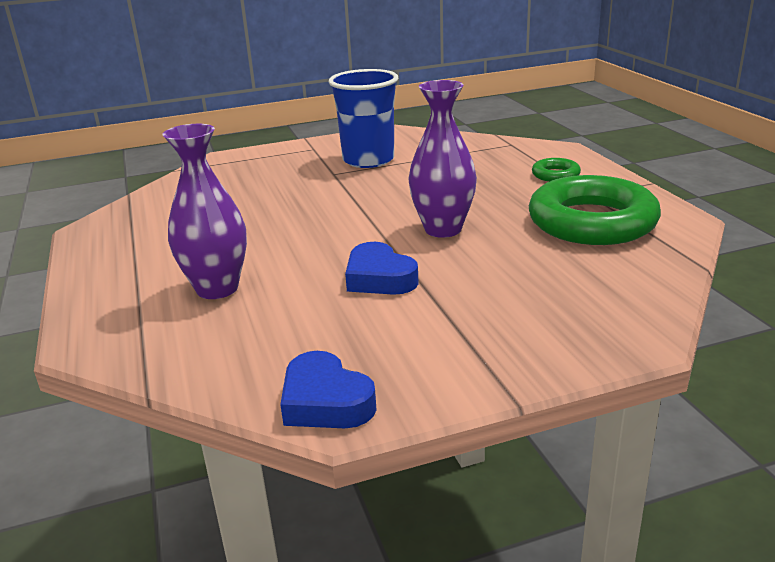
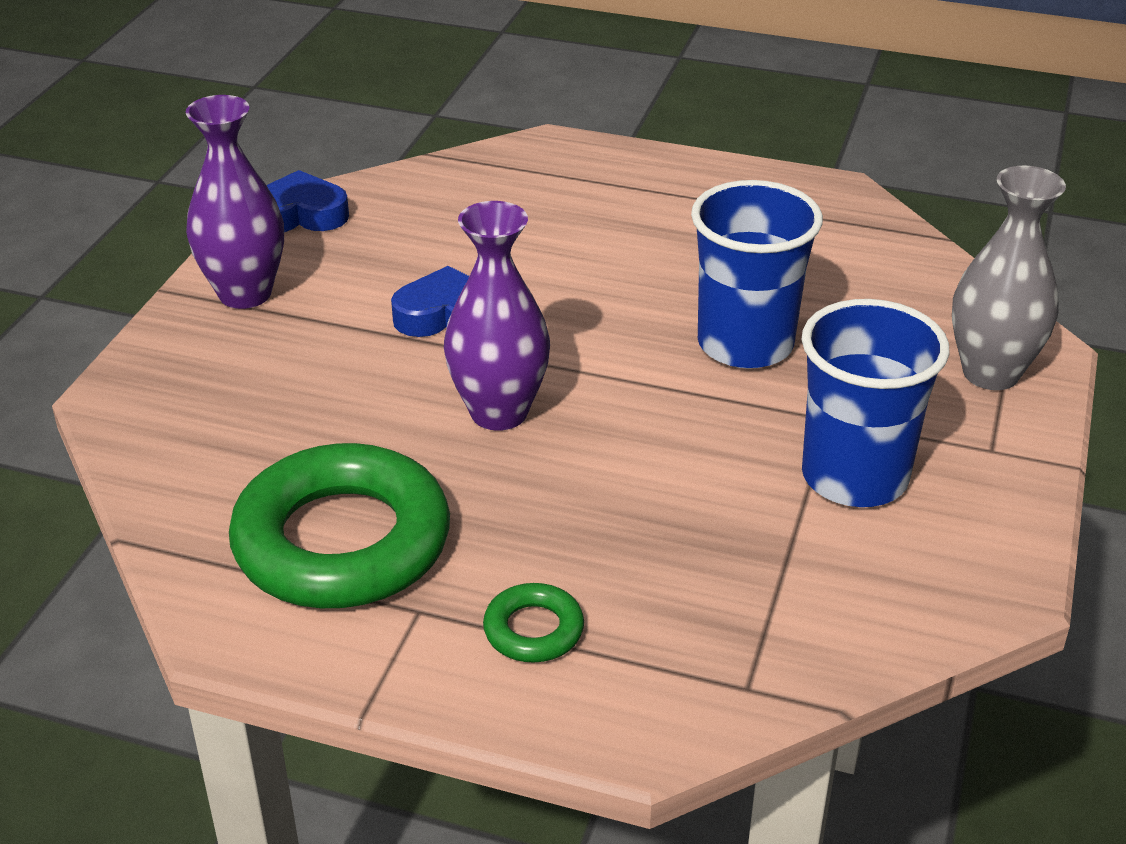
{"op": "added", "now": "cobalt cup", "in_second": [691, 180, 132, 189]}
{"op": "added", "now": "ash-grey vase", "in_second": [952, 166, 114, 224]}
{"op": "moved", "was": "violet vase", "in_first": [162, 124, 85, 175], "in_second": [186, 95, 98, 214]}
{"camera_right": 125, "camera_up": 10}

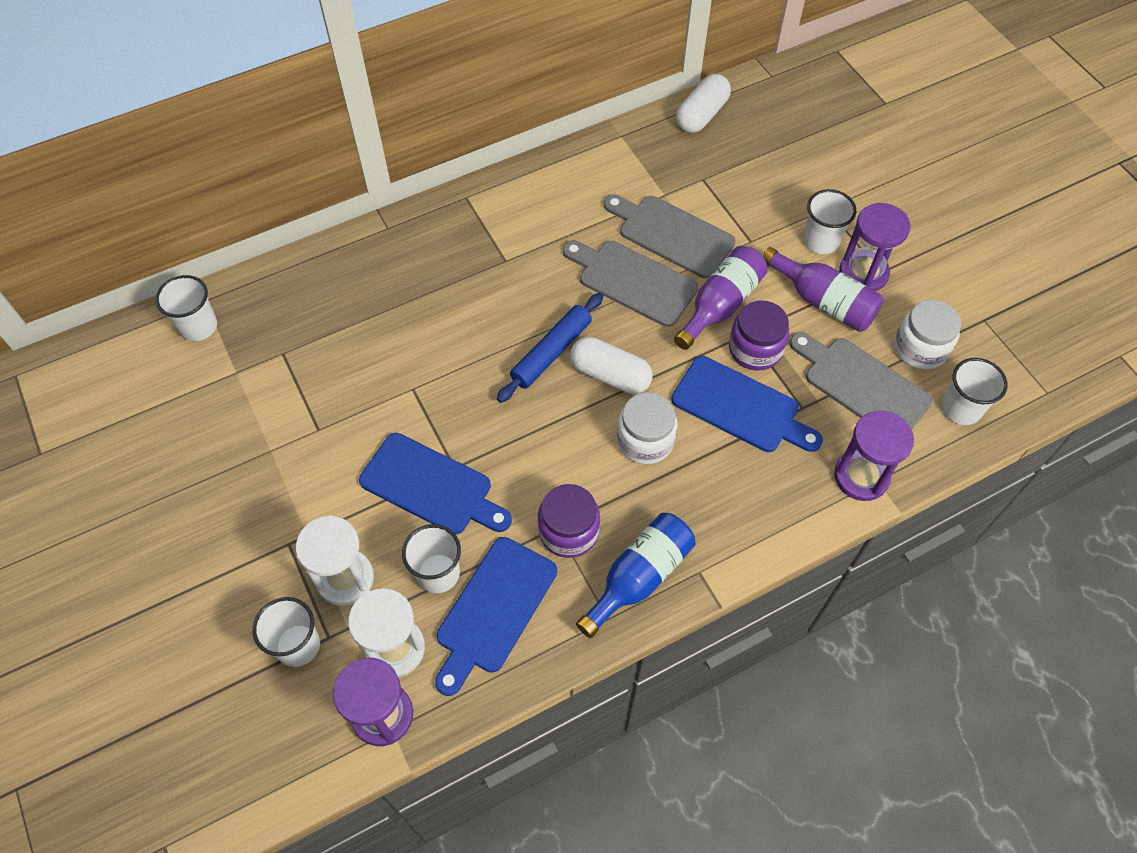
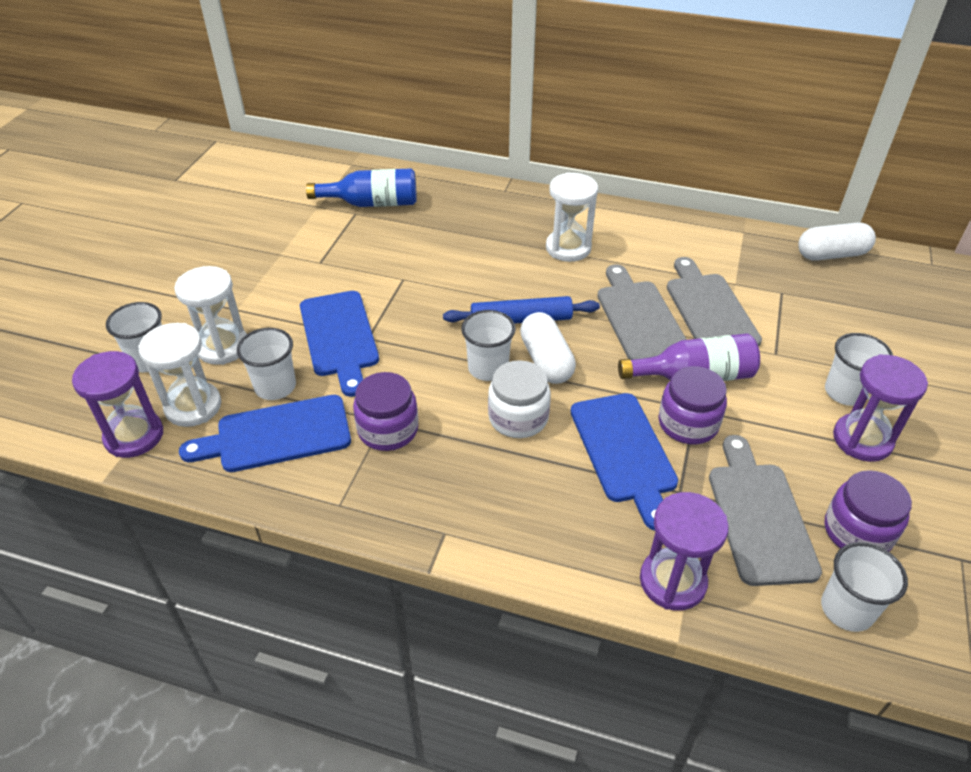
{"op": "removed", "was": "violet drink bottle", "in_first": [762, 247, 122, 85]}
{"op": "added", "now": "white sandglass", "in_second": [546, 172, 52, 90]}
{"op": "moved", "was": "white cup", "in_first": [155, 275, 62, 66], "in_second": [461, 310, 55, 71]}
{"op": "moved", "was": "cobalt drink bottle", "in_first": [576, 513, 120, 125], "in_second": [306, 168, 111, 39]}
{"op": "recoloured", "was": "white jar", "now": "violet jar", "in_first": [894, 300, 67, 70], "in_second": [825, 470, 87, 82]}
{"camera_right": 45, "camera_up": -15}

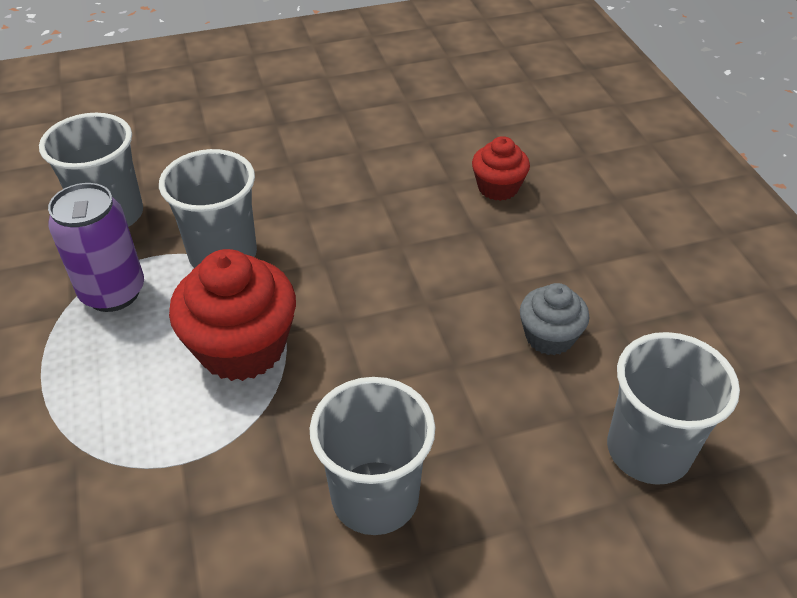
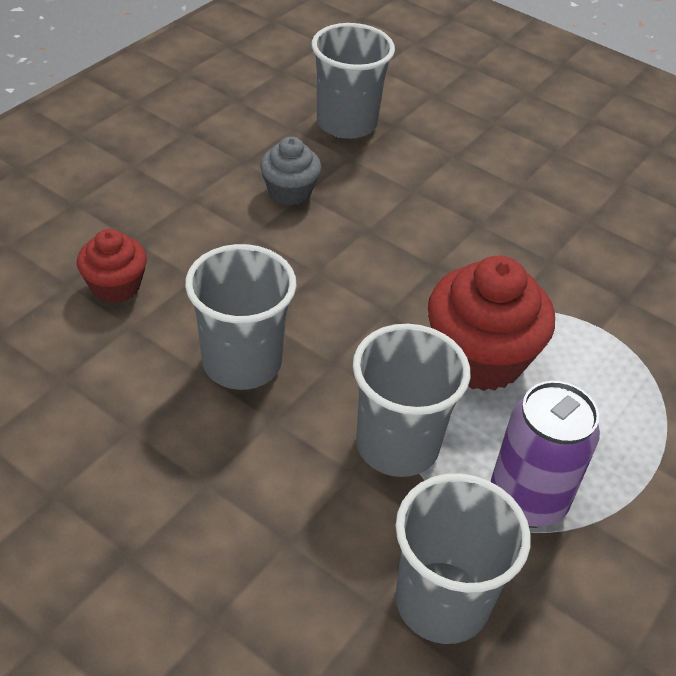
{"op": "moved", "was": "ash-grey cup", "in_first": [310, 377, 125, 158], "in_second": [185, 244, 111, 146]}
{"camera_right": -130, "camera_up": 0}

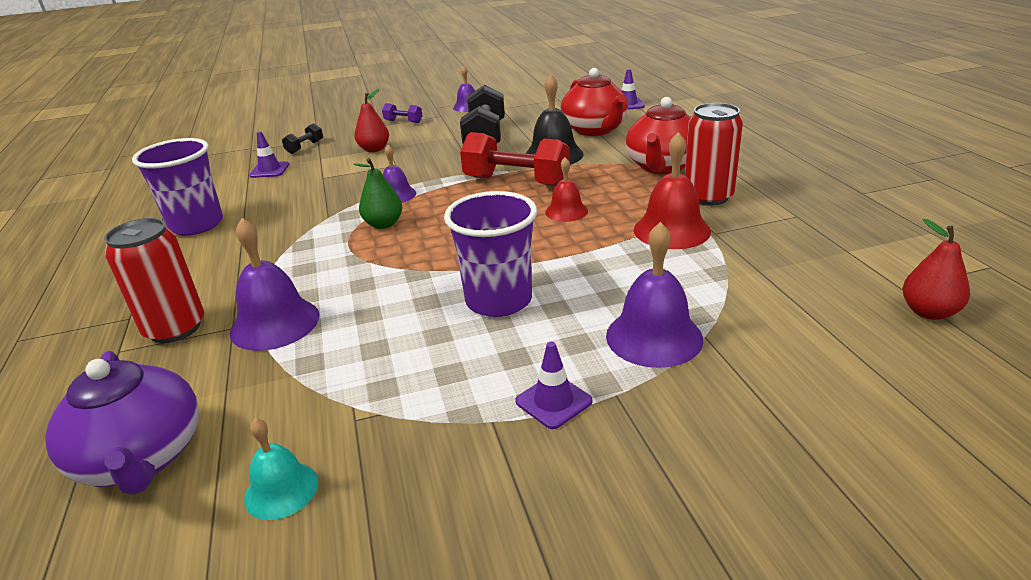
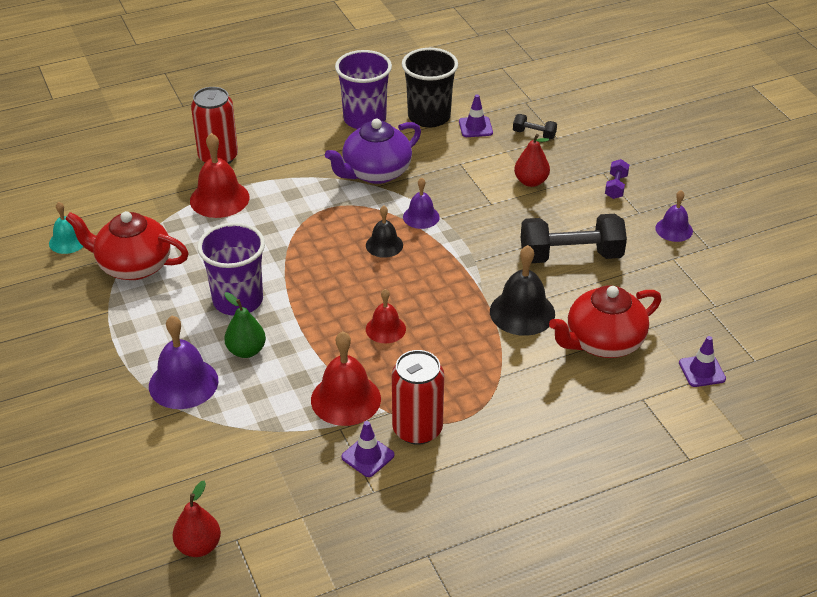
{"op": "removed", "was": "scarlet free weight", "in_first": [460, 132, 110, 54]}
{"op": "added", "now": "black bell", "in_second": [366, 206, 37, 52]}
{"op": "added", "now": "black cup", "in_second": [402, 48, 56, 80]}
{"op": "moved", "was": "violet china teapot", "in_first": [45, 351, 154, 144], "in_second": [325, 119, 96, 65]}
{"op": "moved", "was": "leaf-green pear", "in_first": [353, 158, 49, 71], "in_second": [224, 292, 42, 66]}
{"op": "moved", "was": "violet safety cone", "in_first": [515, 342, 78, 87], "in_second": [341, 421, 54, 56]}
{"op": "moved", "was": "scarlet china teapot", "in_first": [625, 97, 66, 77], "in_second": [65, 211, 124, 69]}
{"op": "recoloured", "was": "violet bell", "now": "scarlet bell", "in_first": [230, 218, 89, 133], "in_second": [190, 133, 59, 85]}
{"camera_right": 80, "camera_up": 10}

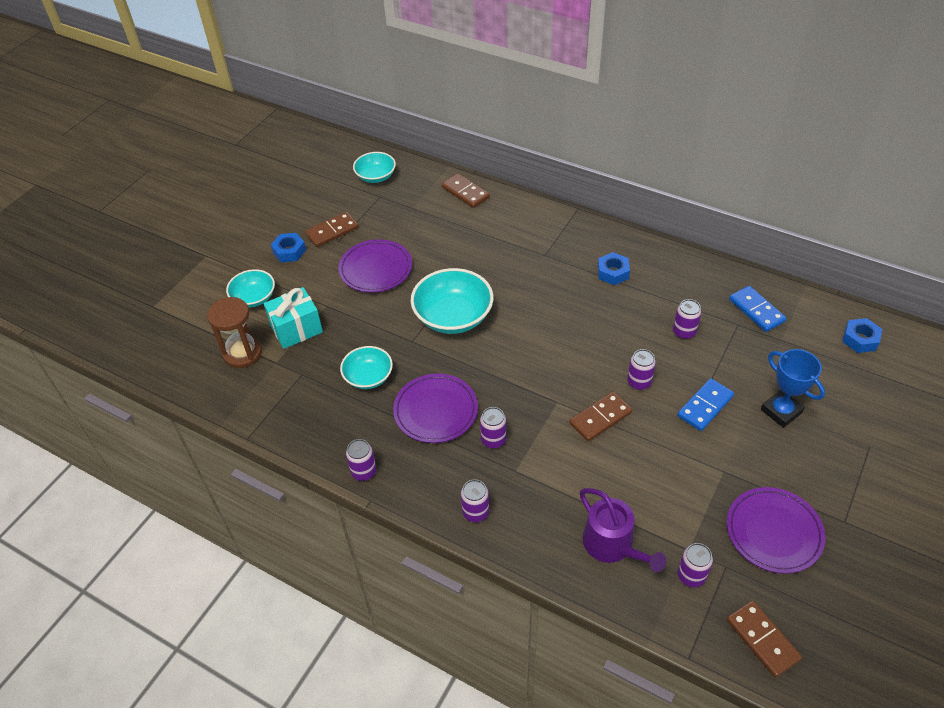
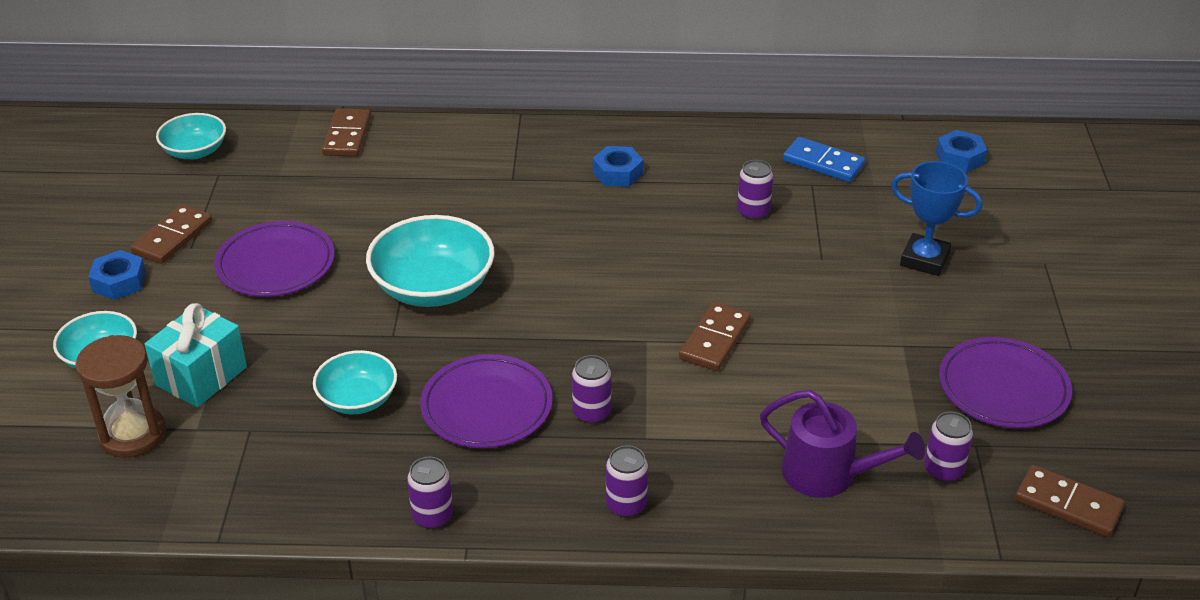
{"op": "removed", "was": "violet tin", "in_first": [627, 349, 29, 41]}
{"op": "removed", "was": "cobalt domino", "in_first": [677, 378, 57, 53]}
{"op": "turned", "was": "dark brown domino", "in_first": [442, 173, 48, 35], "in_second": [322, 108, 49, 49], "clockwise": 75}
{"camera_right": -30, "camera_up": -10}

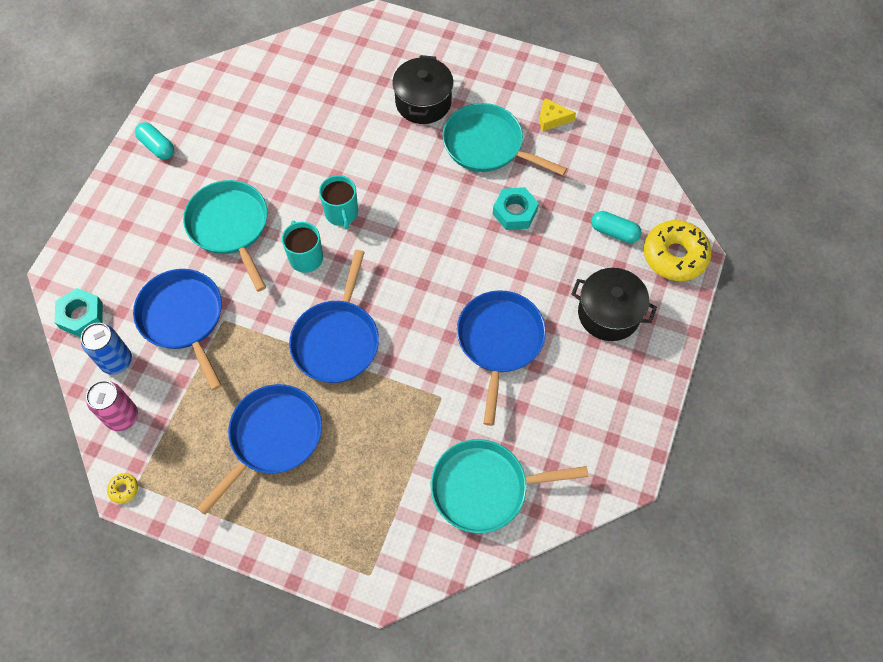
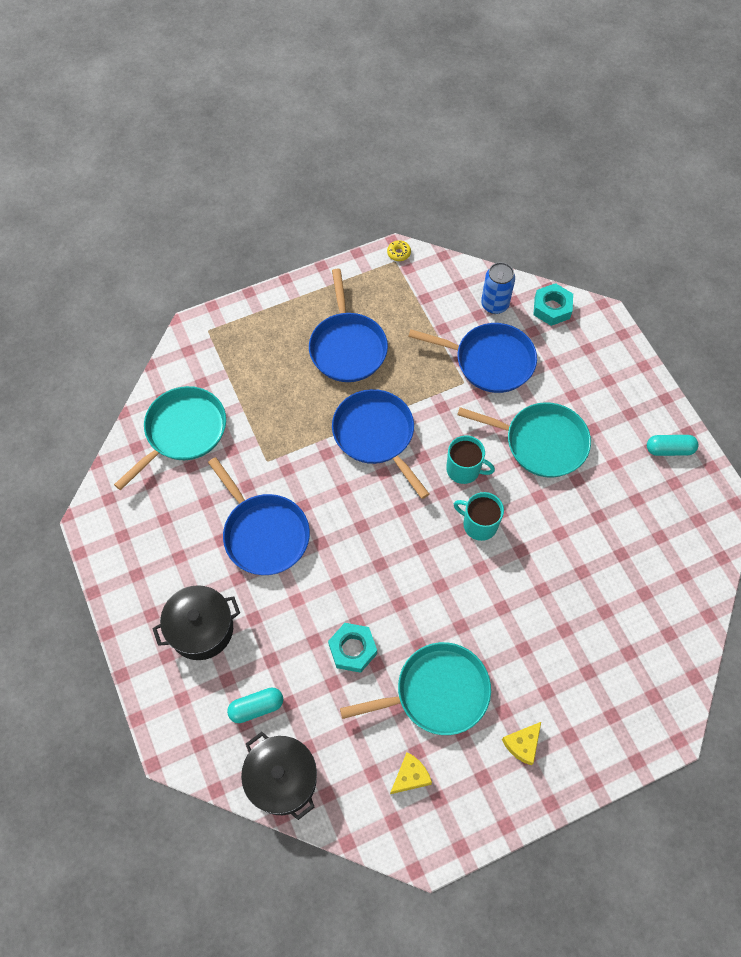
{"op": "removed", "was": "rosy tin", "in_first": [86, 381, 52, 50]}
{"op": "removed", "was": "yellow doughnut", "in_first": [644, 220, 68, 61]}
{"op": "added", "now": "yellow cheese", "in_second": [502, 722, 39, 43]}
{"op": "moved", "was": "black pot", "in_first": [392, 55, 61, 69], "in_second": [241, 732, 76, 88]}
{"camera_right": 135, "camera_up": 0}

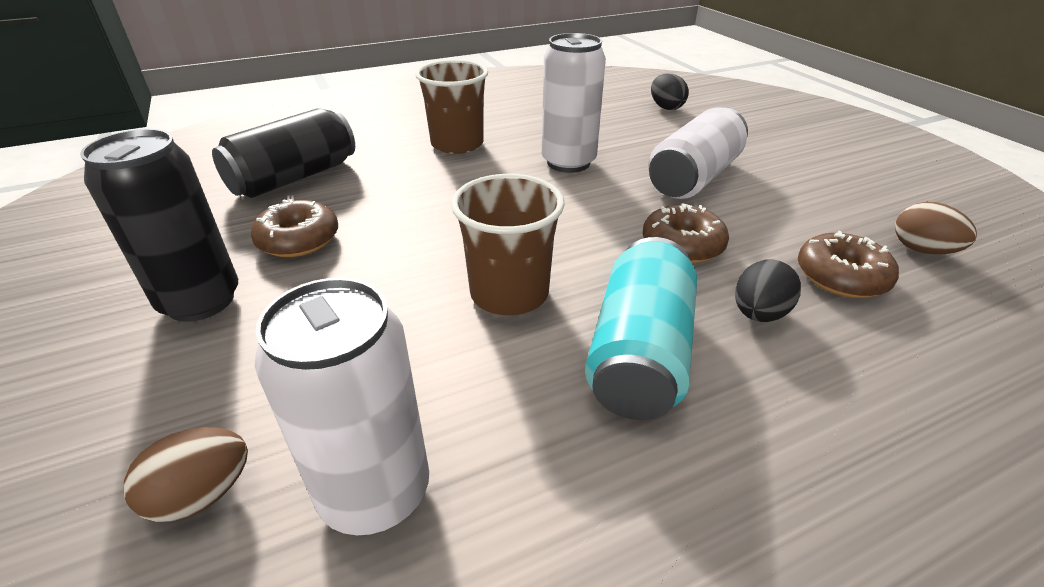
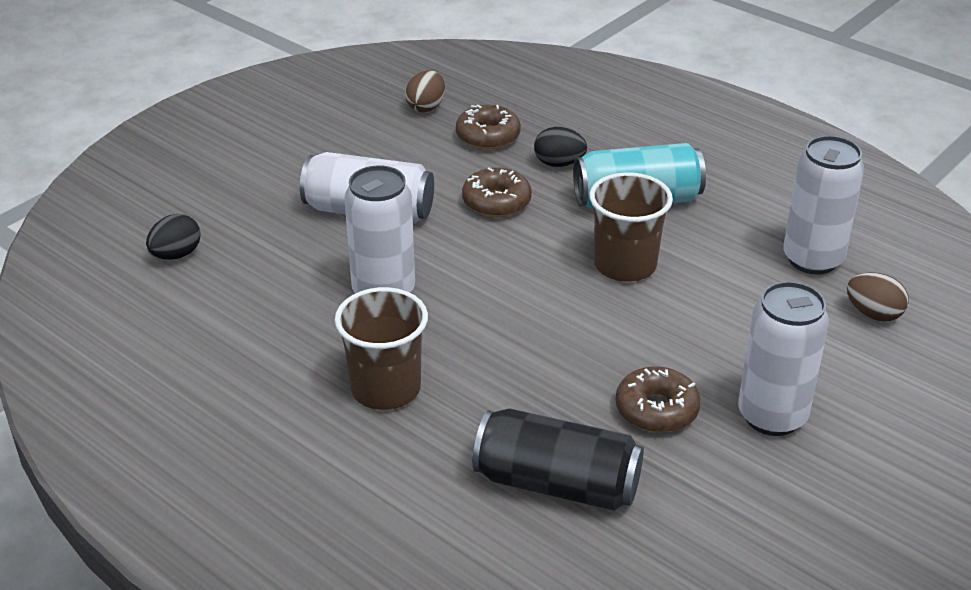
{"op": "recoloured", "was": "black tin", "now": "white tin", "in_first": [80, 129, 158, 193], "in_second": [738, 281, 91, 155]}
{"camera_right": -115, "camera_up": 0}

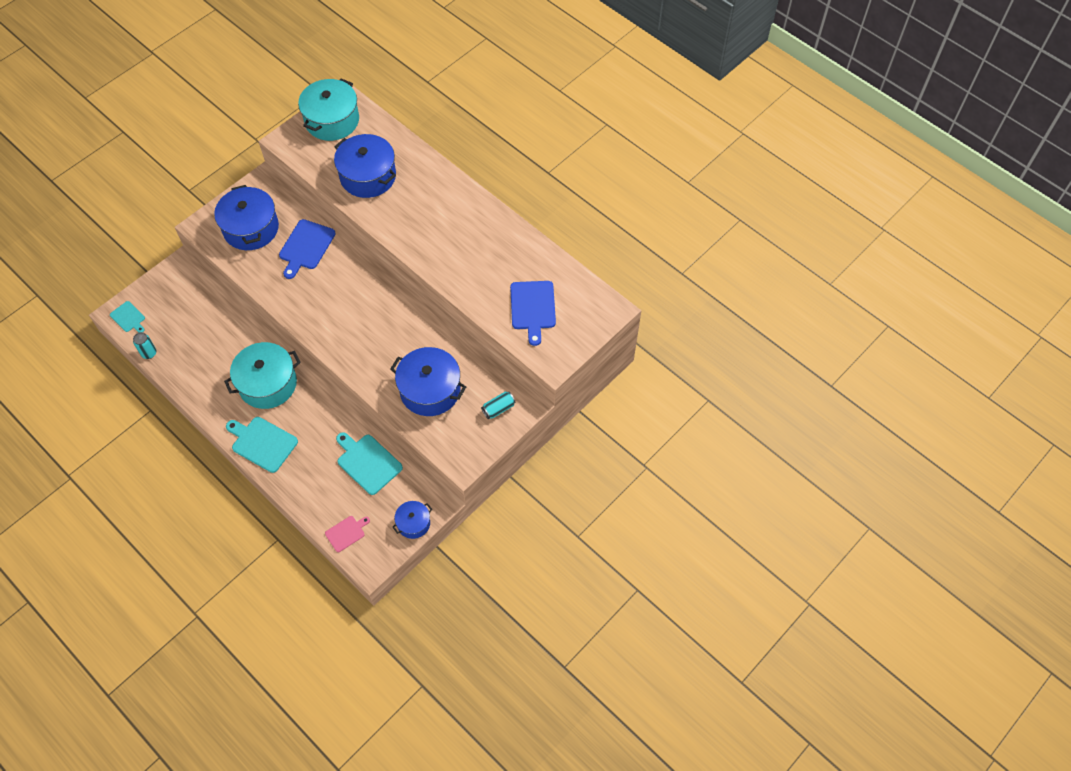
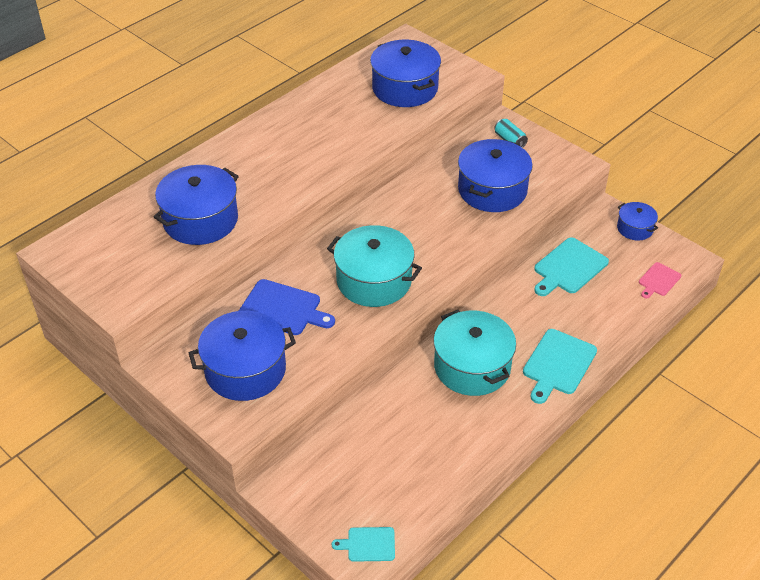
{"op": "removed", "was": "aqua tin", "in_first": [133, 332, 23, 27]}
{"op": "moved", "was": "aqua pot", "in_first": [298, 78, 61, 63], "in_second": [327, 225, 95, 82]}
{"op": "replaced", "was": "cobalt cutting board", "now": "cobalt pot", "in_first": [510, 281, 46, 65], "in_second": [370, 40, 71, 67]}
{"op": "turned", "was": "aqua cutting board", "in_first": [110, 301, 35, 32], "in_second": [332, 527, 63, 35], "clockwise": -135}
{"op": "turned", "was": "rosy cutting board", "in_first": [325, 516, 45, 36], "in_second": [639, 262, 42, 37], "clockwise": -105}
{"camera_right": -90, "camera_up": -15}

